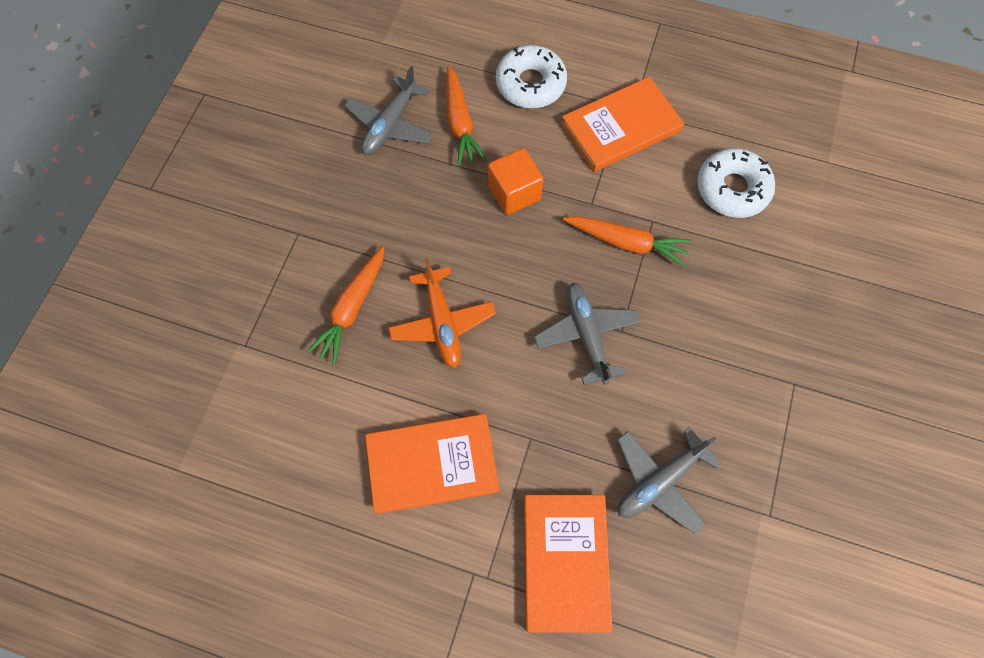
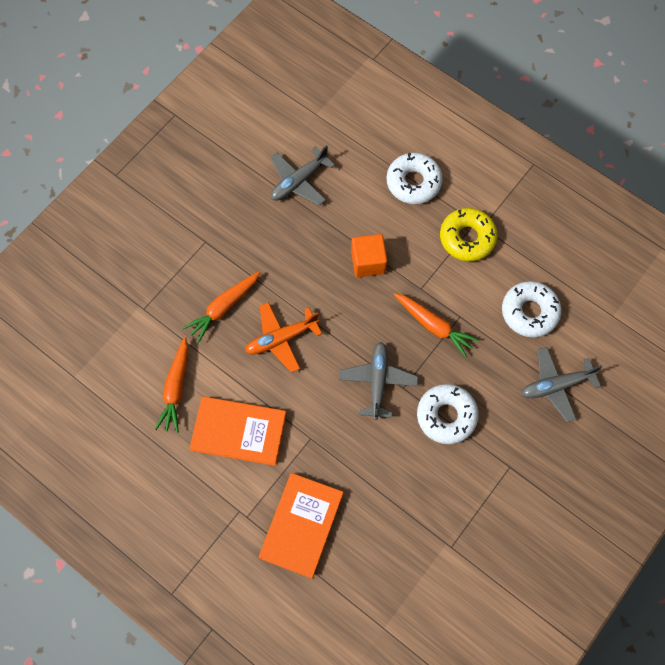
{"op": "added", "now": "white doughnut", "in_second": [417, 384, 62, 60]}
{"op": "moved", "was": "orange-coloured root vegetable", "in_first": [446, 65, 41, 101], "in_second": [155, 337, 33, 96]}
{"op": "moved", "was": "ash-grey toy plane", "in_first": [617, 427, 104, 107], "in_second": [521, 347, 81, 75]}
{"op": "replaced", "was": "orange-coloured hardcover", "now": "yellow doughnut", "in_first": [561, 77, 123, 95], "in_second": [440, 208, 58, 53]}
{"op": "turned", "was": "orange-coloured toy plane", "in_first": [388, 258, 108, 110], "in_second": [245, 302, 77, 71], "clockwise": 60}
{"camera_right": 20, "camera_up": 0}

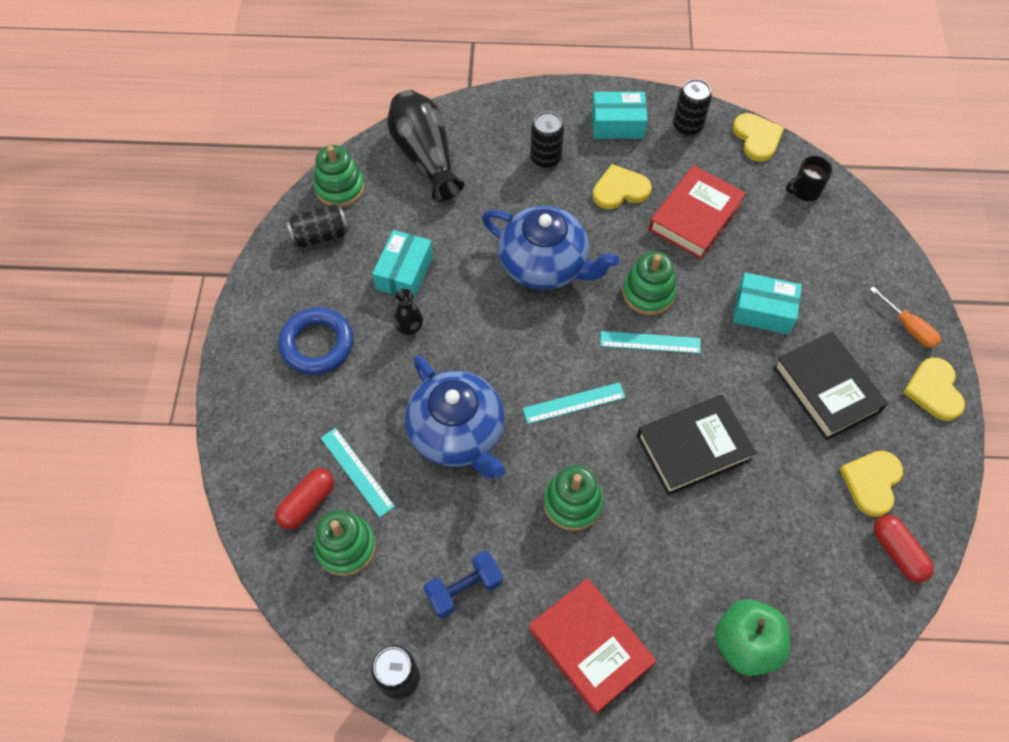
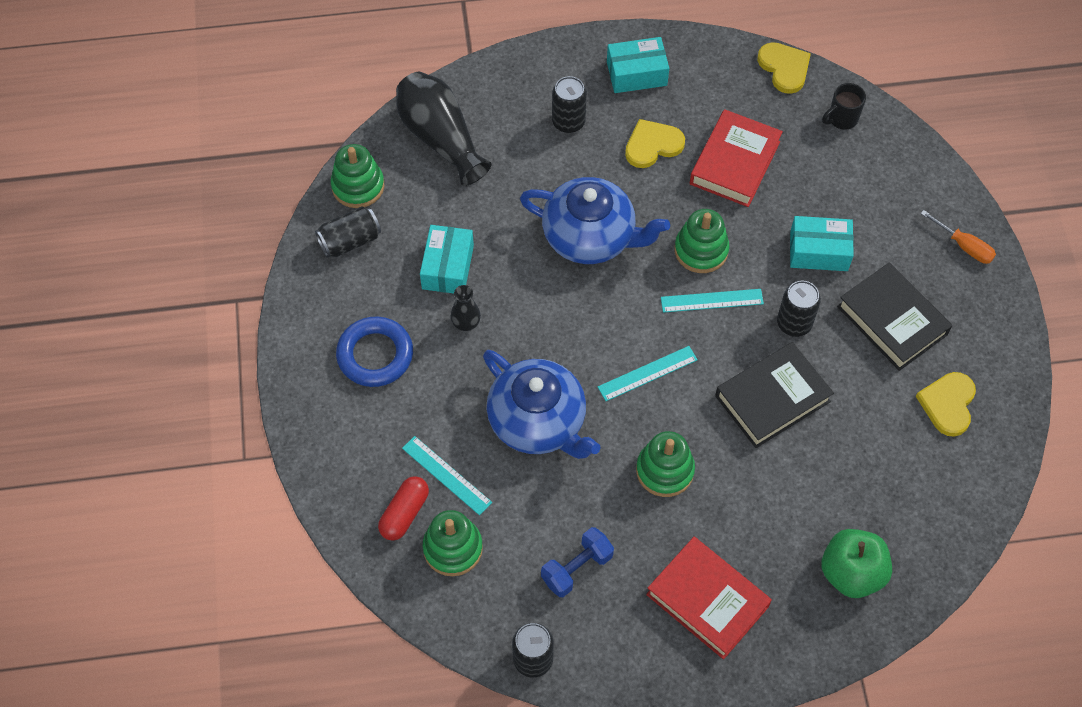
{"op": "removed", "was": "scarlet pill", "in_first": [873, 515, 61, 68]}
{"op": "removed", "was": "yellow love heart", "in_first": [903, 357, 62, 64]}
{"op": "moved", "was": "black tin", "in_first": [673, 79, 39, 57], "in_second": [777, 281, 44, 56]}
{"camera_right": -10, "camera_up": 0}

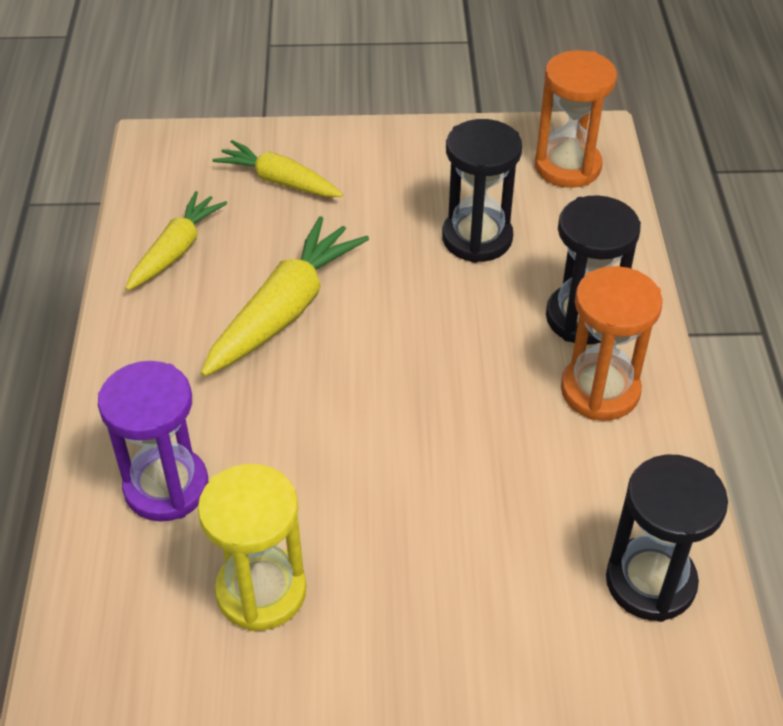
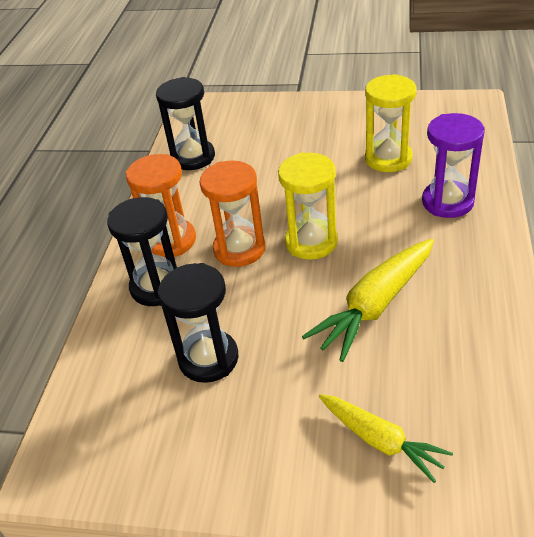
{"op": "removed", "was": "yellow root vegetable", "in_first": [126, 191, 101, 100]}
{"op": "added", "now": "yellow sandglass", "in_second": [278, 152, 60, 108]}
{"op": "moved", "was": "orange-coloured sandglass", "in_first": [535, 50, 82, 138], "in_second": [200, 161, 65, 106]}
{"camera_right": -165, "camera_up": -5}

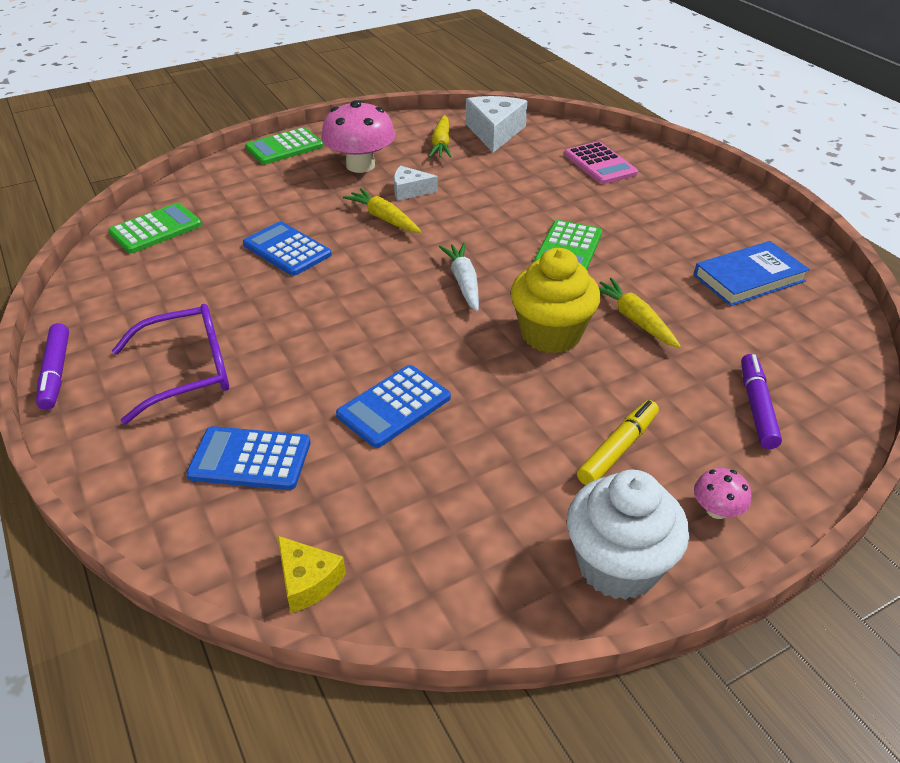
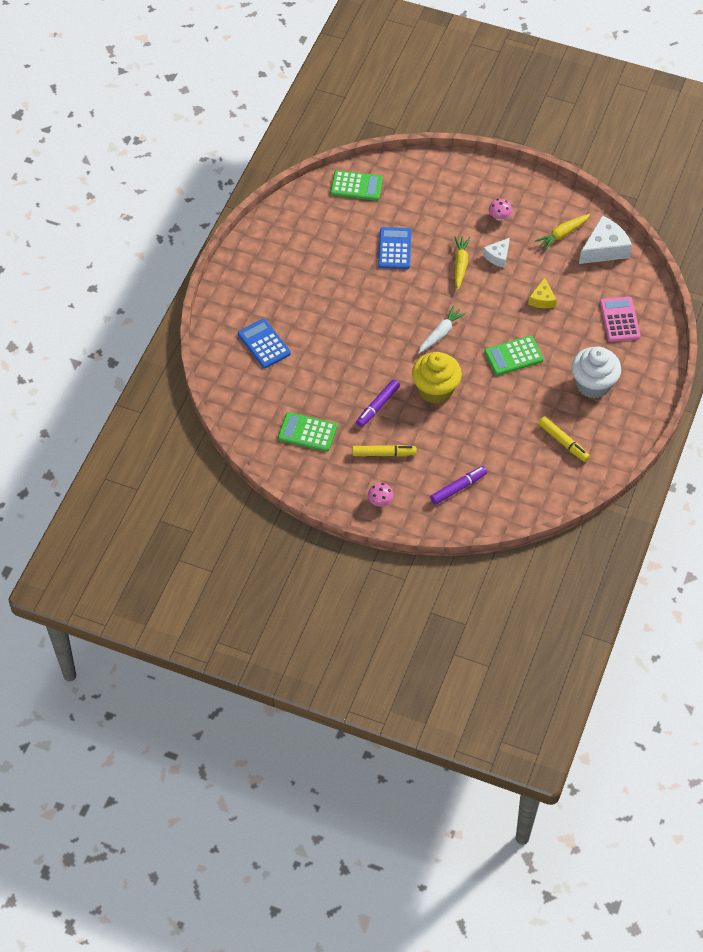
{"op": "removed", "was": "violet eyeglasses", "in_first": [112, 304, 117, 120]}
{"op": "removed", "was": "cobalt pocket calculator", "in_first": [336, 365, 115, 83]}
{"op": "removed", "was": "yellow root vegetable", "in_first": [599, 278, 82, 70]}
{"op": "moved", "was": "violet marker pen", "in_first": [36, 323, 33, 87], "in_second": [356, 379, 44, 48]}
{"op": "moved", "was": "leaf-green pocket calculator", "in_first": [245, 127, 79, 38], "in_second": [278, 412, 59, 40]}
{"op": "moved", "was": "yellow cheese", "in_first": [278, 536, 68, 77], "in_second": [528, 278, 28, 30]}
{"op": "moved", "was": "white muffin", "in_first": [567, 470, 122, 130], "in_second": [572, 346, 49, 52]}
{"op": "replaced", "was": "cobalt hardcover", "now": "yellow marker pen", "in_first": [694, 241, 116, 65], "in_second": [538, 416, 52, 46]}
{"op": "turned", "was": "white cheese", "in_first": [394, 166, 44, 35], "in_second": [483, 238, 27, 30], "clockwise": -105}
{"op": "turned", "was": "rosy pocket calculator", "in_first": [564, 141, 74, 43], "in_second": [600, 297, 41, 45], "clockwise": 150}
{"op": "resized", "was": "rosy toadstool", "in_first": [321, 100, 74, 73], "in_second": [489, 199, 23, 22], "ratio": 0.46}
{"camera_right": 50, "camera_up": 15}

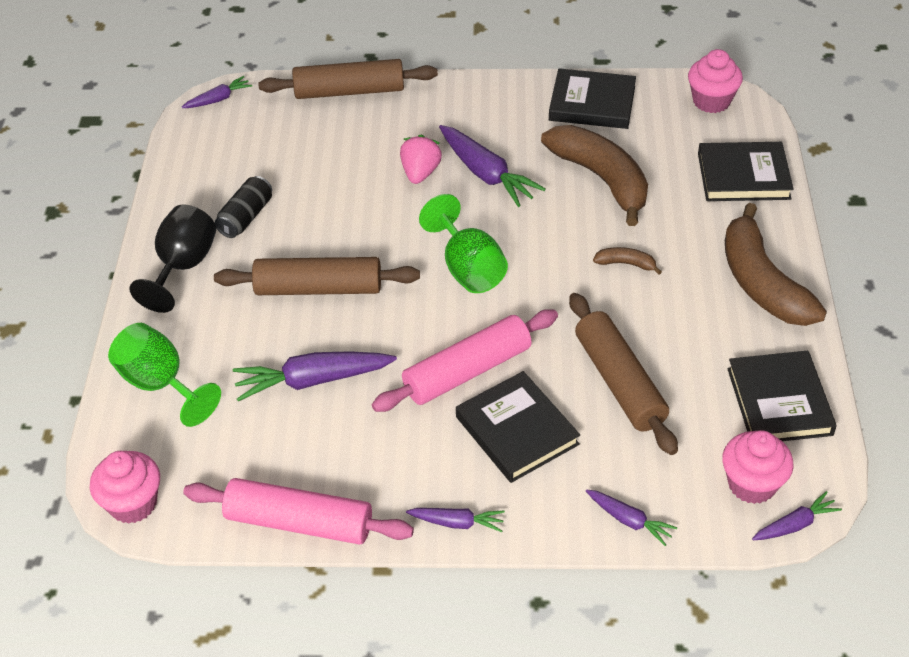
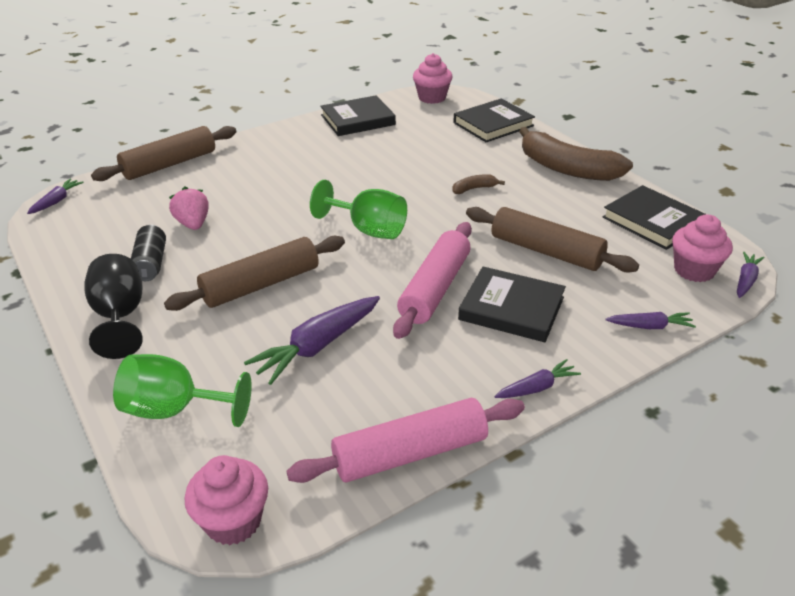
{"op": "removed", "was": "violet root vegetable", "in_first": [439, 125, 107, 82]}
{"op": "removed", "was": "dark brown toy banana", "in_first": [541, 125, 107, 101]}
{"op": "moved", "was": "rosy strawberry", "in_first": [400, 135, 42, 49], "in_second": [169, 187, 40, 43]}
{"camera_right": -35, "camera_up": -10}

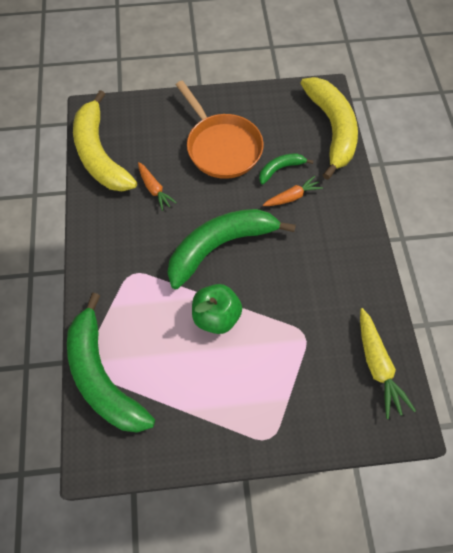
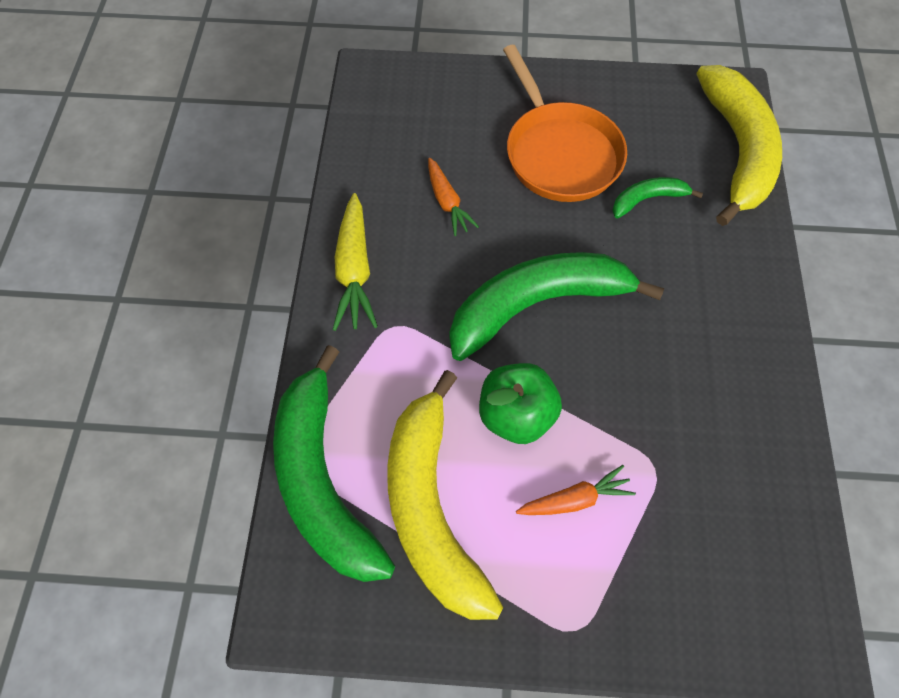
{"op": "moved", "was": "yellow toy banana", "in_first": [73, 90, 64, 101], "in_second": [387, 370, 116, 250]}
{"op": "moved", "was": "orange-coloured root vegetable", "in_first": [263, 176, 60, 30], "in_second": [516, 465, 120, 50]}
{"op": "moved", "was": "yellow root vegetable", "in_first": [360, 308, 56, 111], "in_second": [333, 193, 45, 138]}
{"camera_right": 10, "camera_up": 0}

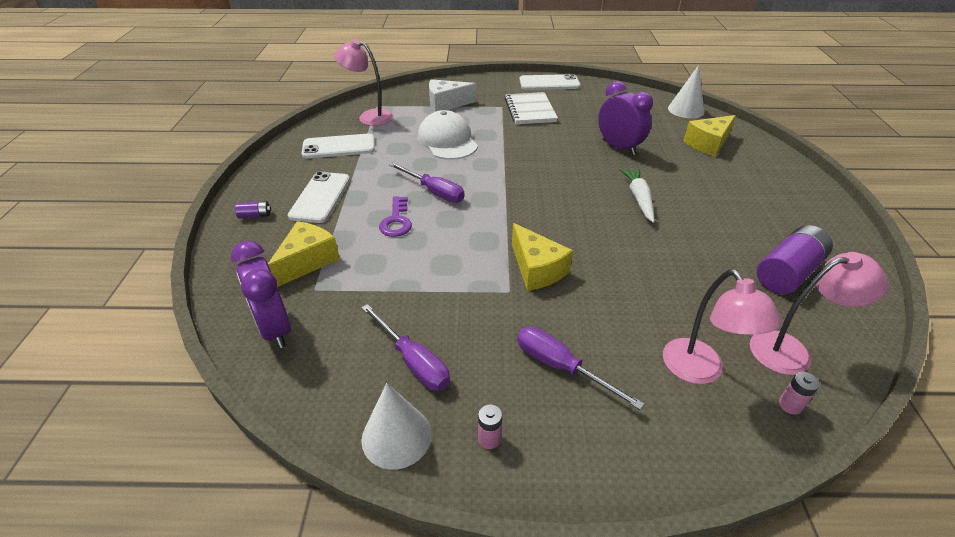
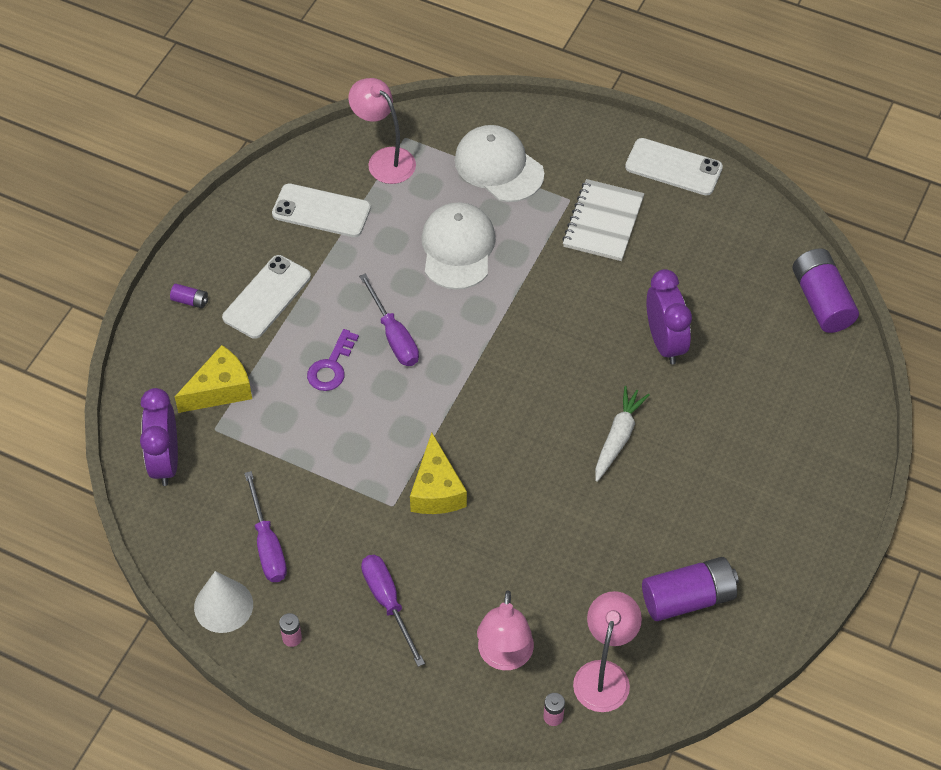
{"op": "removed", "was": "yellow cheese", "in_first": [683, 115, 53, 42]}
{"op": "replaced", "was": "white cheese", "now": "white cap", "in_first": [429, 79, 47, 33], "in_second": [455, 125, 89, 77]}
{"op": "replaced", "was": "white cone shape", "now": "violet battery", "in_first": [668, 65, 36, 53], "in_second": [792, 248, 67, 85]}
{"op": "turned", "was": "rosy desk lamp", "in_first": [750, 252, 138, 123], "in_second": [573, 591, 69, 121], "clockwise": -90}
{"camera_right": 25, "camera_up": 15}

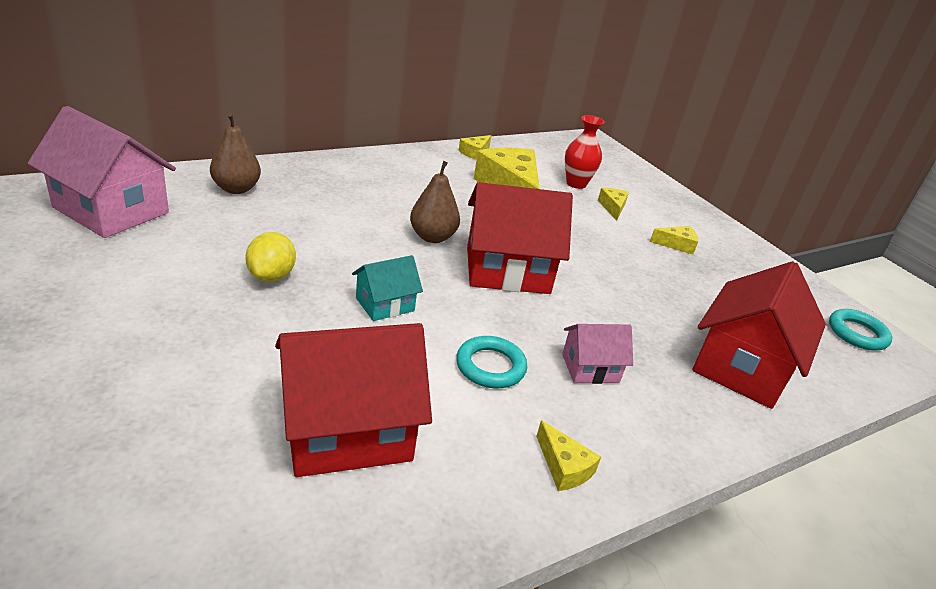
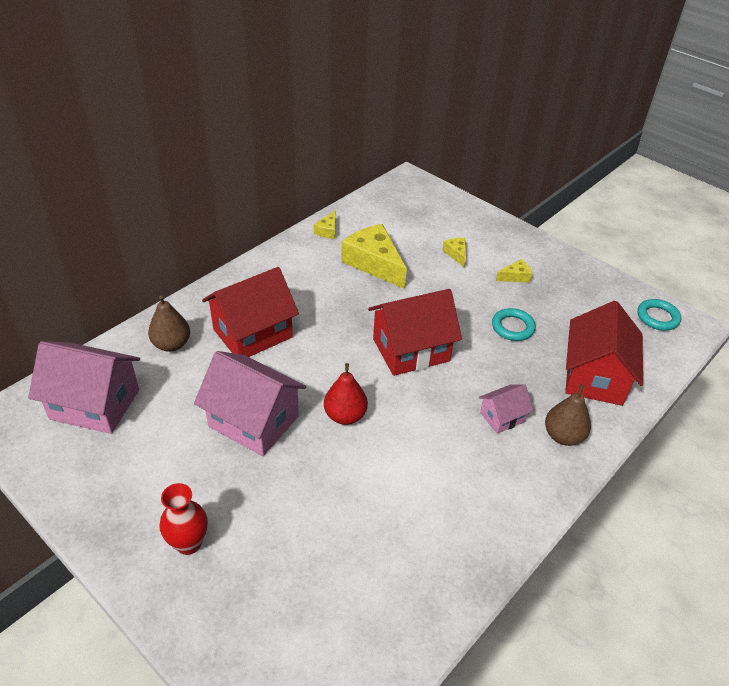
{"op": "removed", "was": "yellow cheese", "in_first": [536, 420, 65, 71]}
{"op": "moved", "was": "scarlet cottage", "in_first": [275, 323, 157, 154], "in_second": [202, 267, 97, 90]}
{"op": "moved", "was": "dark brown pear", "in_first": [410, 161, 50, 82], "in_second": [545, 385, 46, 61]}
{"op": "moved", "was": "aqua torus", "in_first": [456, 336, 71, 52], "in_second": [492, 308, 44, 33]}
{"op": "moved", "was": "scarlet vase", "in_first": [565, 115, 40, 74], "in_second": [159, 483, 49, 72]}
{"op": "replaced", "was": "yellow toy lemon", "now": "rosy cottage", "in_first": [245, 232, 51, 50], "in_second": [194, 351, 112, 105]}
{"op": "replaced", "was": "aqua cottage", "now": "scarlet pear", "in_first": [352, 255, 71, 66], "in_second": [324, 363, 44, 62]}
{"camera_right": -15, "camera_up": 10}

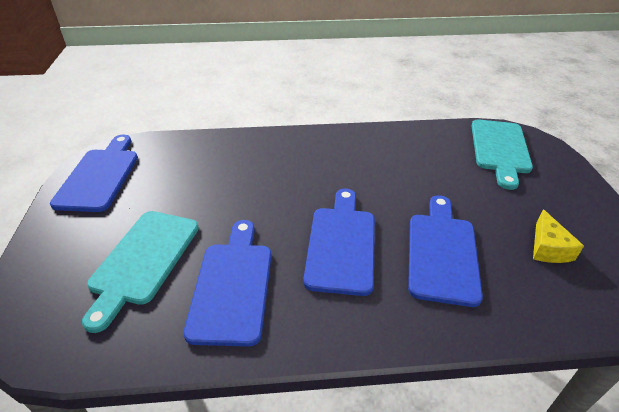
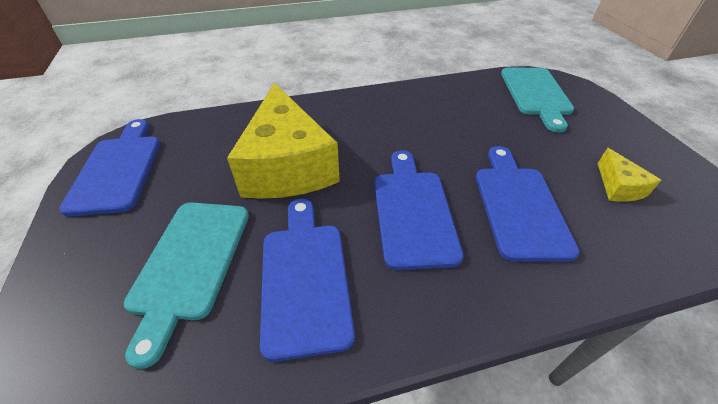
{"op": "added", "now": "yellow cheese", "in_second": [227, 83, 113, 116]}
{"camera_right": -10, "camera_up": 5}

